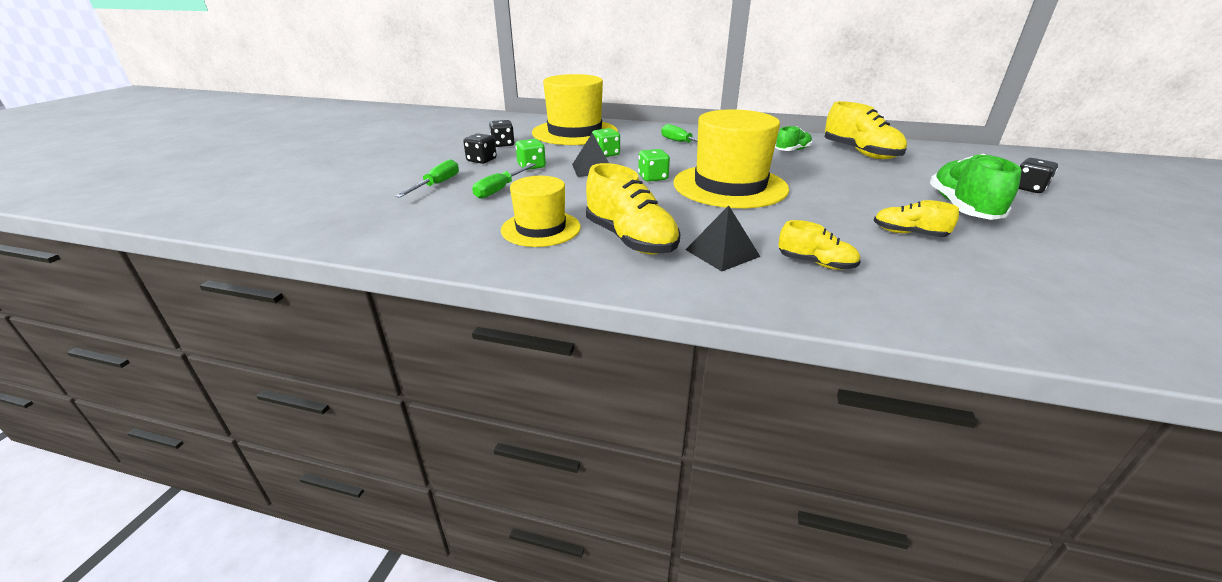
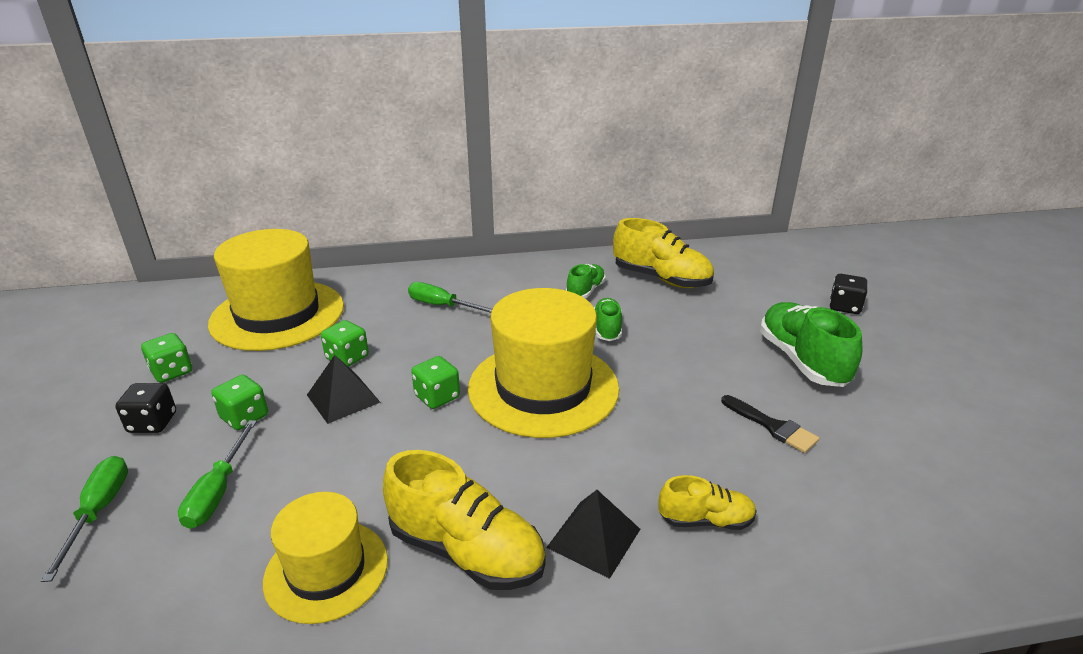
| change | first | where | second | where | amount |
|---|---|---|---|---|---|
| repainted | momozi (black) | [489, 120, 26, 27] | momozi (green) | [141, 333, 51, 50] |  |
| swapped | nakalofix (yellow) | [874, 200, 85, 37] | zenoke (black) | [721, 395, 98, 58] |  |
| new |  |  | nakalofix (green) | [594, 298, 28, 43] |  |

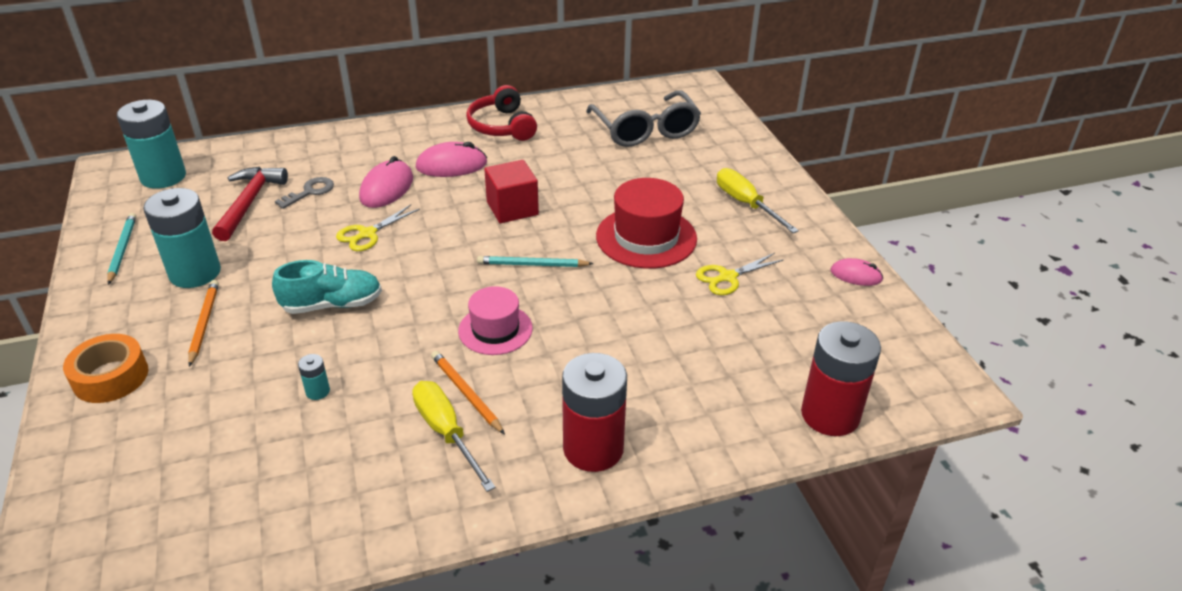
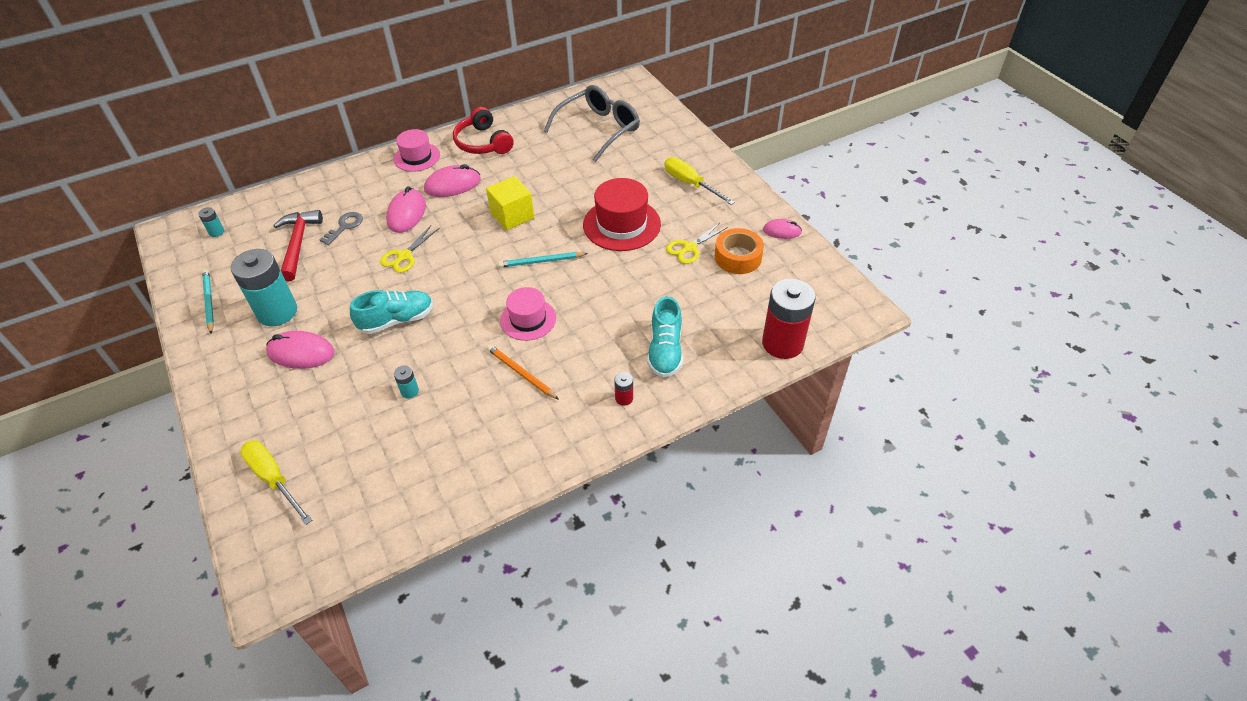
| change | first | where | second | where | amount |
|---|---|---|---|---|---|
| rotated | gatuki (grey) | [586, 90, 115, 57] |  | [544, 85, 96, 77] | 105 degrees counterclockwise |
| scaled | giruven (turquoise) | [117, 100, 69, 89] |  | [198, 207, 26, 30] | x0.42 |
| repainted | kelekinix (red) | [484, 160, 55, 63] | kelekinix (yellow) | [486, 176, 48, 54] |  |
| swapped | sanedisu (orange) | [188, 280, 31, 87] | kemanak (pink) | [266, 331, 69, 38] |  |
| shifted | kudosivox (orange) | [63, 334, 85, 69] |  | [715, 228, 49, 46] |  |
| scaled | giruven (red) | [562, 353, 65, 119] |  | [614, 372, 19, 34] | x0.42 |
| shifted | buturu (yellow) | [412, 381, 84, 111] |  | [240, 440, 72, 85] |  |
| new |  |  | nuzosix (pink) | [394, 129, 46, 43] |  |
| new |  |  | nakalofix (turquoise) | [647, 296, 36, 81] |  |

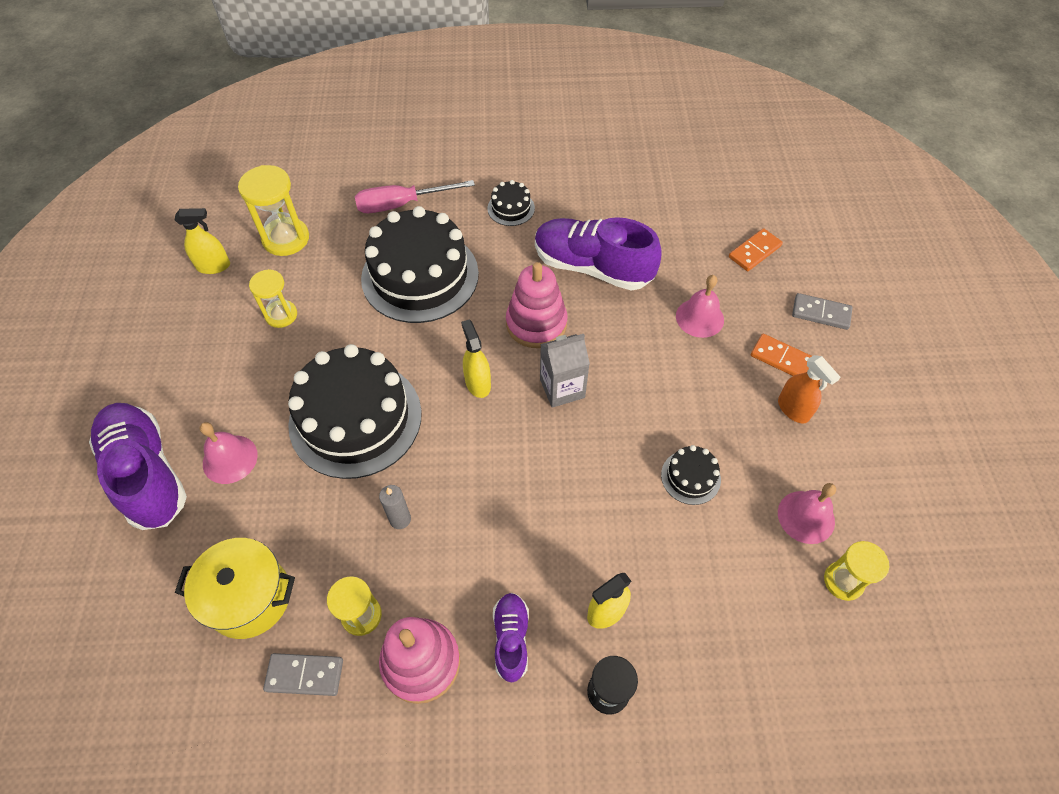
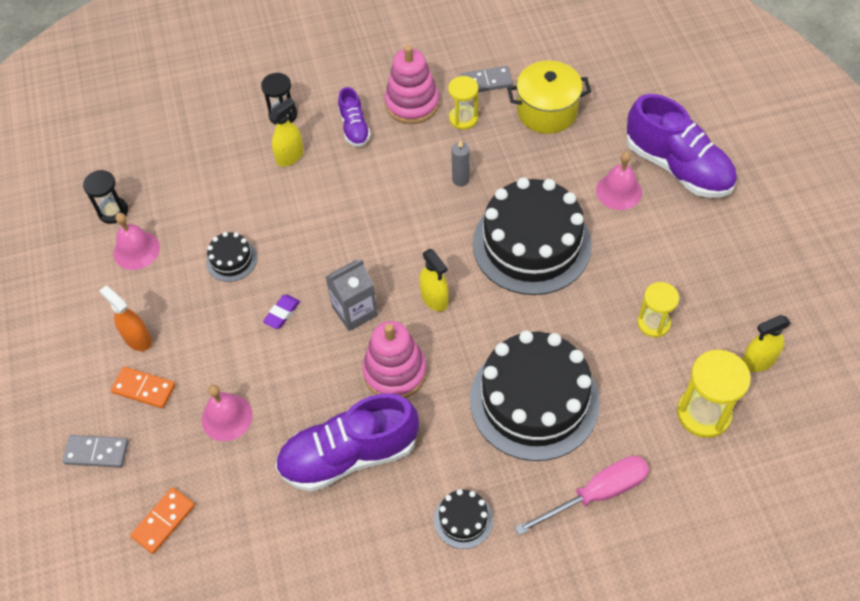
| change | first | where | second | where | amount |
|---|---|---|---|---|---|
| rotated | nakalofix (purple) | [535, 217, 127, 73] |  | [275, 393, 144, 99] | 150 degrees clockwise |
| repainted | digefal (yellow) | [824, 541, 65, 60] | digefal (black) | [83, 170, 45, 54] |  |
| new |  |  | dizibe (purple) | [263, 295, 37, 34] |  |

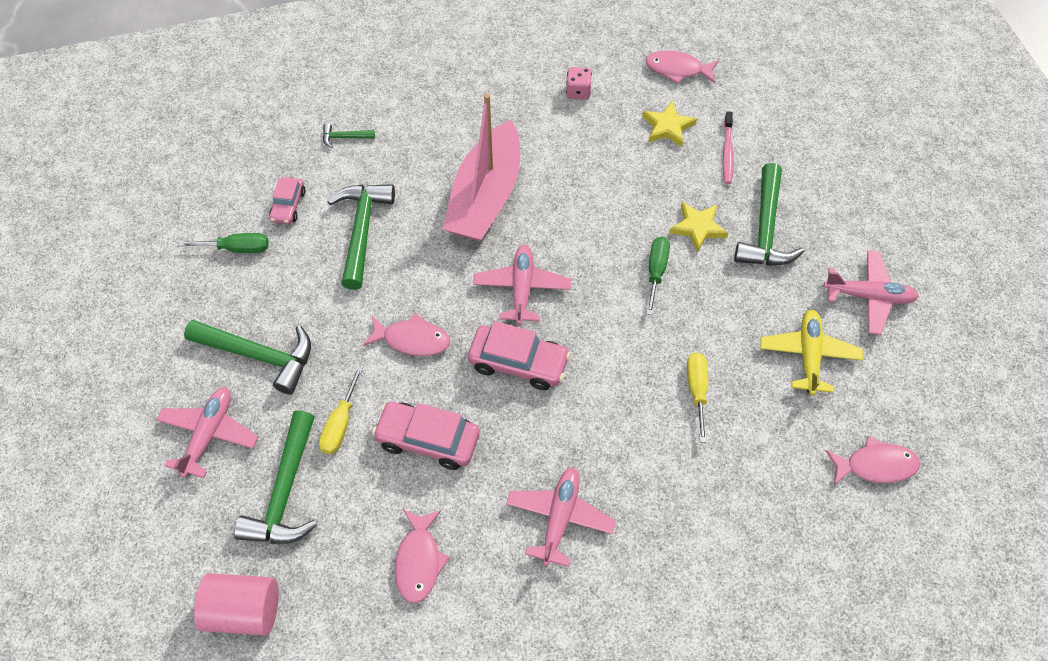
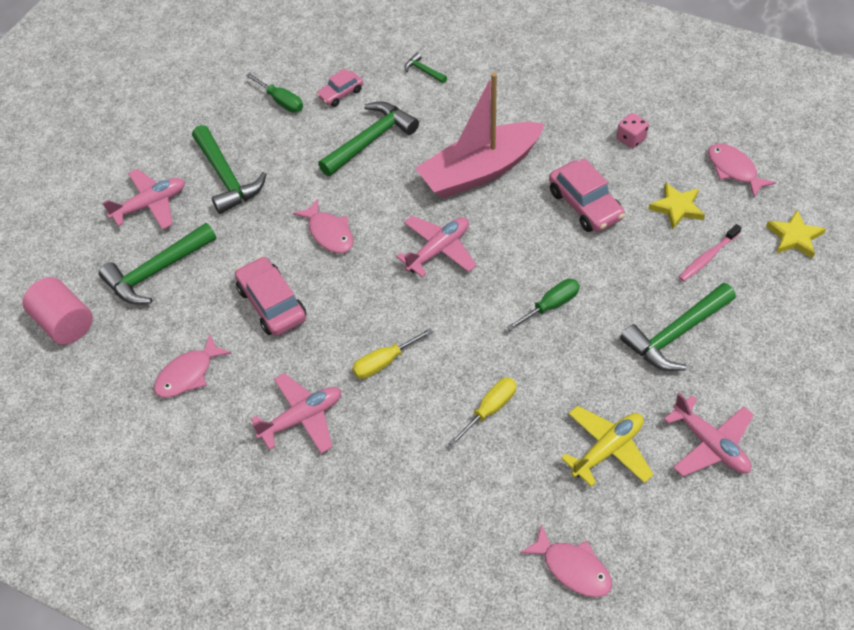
| change | first | where | second | where | amount |
|---|---|---|---|---|---|
| shifted | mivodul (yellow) | [669, 202, 59, 51] |  | [766, 210, 60, 49] |  |
| shifted | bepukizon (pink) | [468, 321, 103, 69] |  | [549, 158, 76, 74] |  |
| shifted | buturu (yellow) | [319, 366, 44, 88] |  | [352, 328, 81, 51] |  |

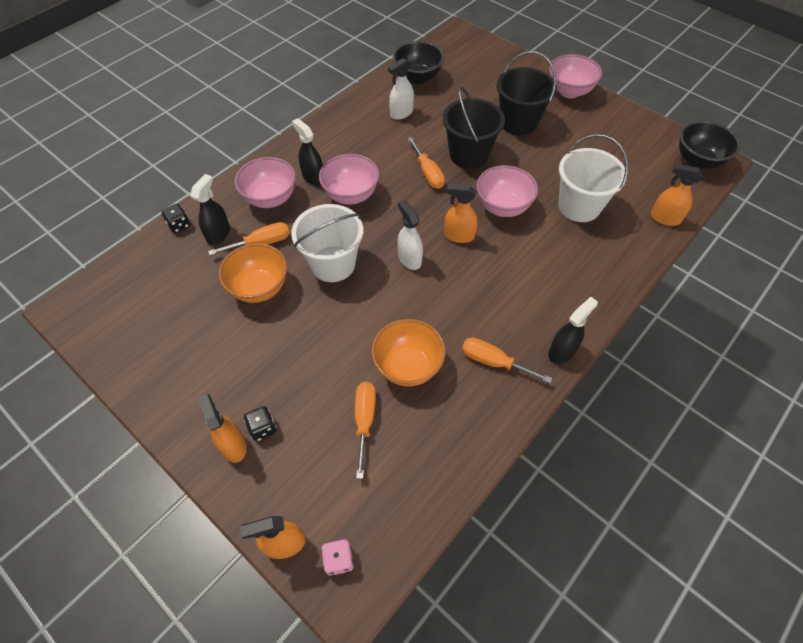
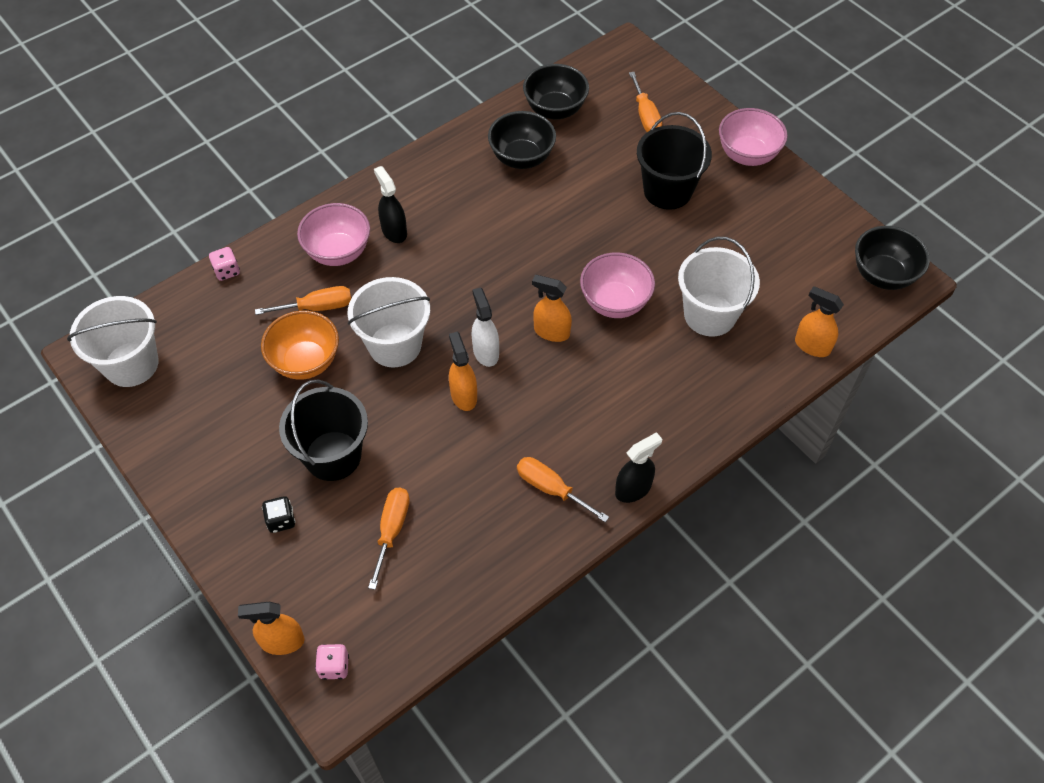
| change | first | where | second | where | amount |
|---|---|---|---|---|---|
| swapped | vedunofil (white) | [388, 58, 26, 62] | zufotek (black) | [488, 111, 68, 58] |  |
| shifted | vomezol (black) | [443, 87, 62, 82] |  | [279, 380, 89, 101] |  |
| shifted | buturu (orange) | [407, 137, 38, 52] |  | [629, 72, 33, 60] |  |
| gone | zufotek (pink) | [319, 154, 60, 51] |  |  |  |
| gone | vedunofil (black) | [191, 174, 39, 71] |  |  |  |
| repainted | momozi (black) | [161, 204, 29, 29] | momozi (pink) | [209, 247, 31, 34] |  |
| gone | zufotek (orange) | [371, 319, 75, 67] |  |  |  |
| shifted | vedunofil (orange) | [198, 393, 49, 70] |  | [449, 332, 28, 79] |  |
| new |  |  | vomezol (white) | [67, 296, 91, 91] |  |

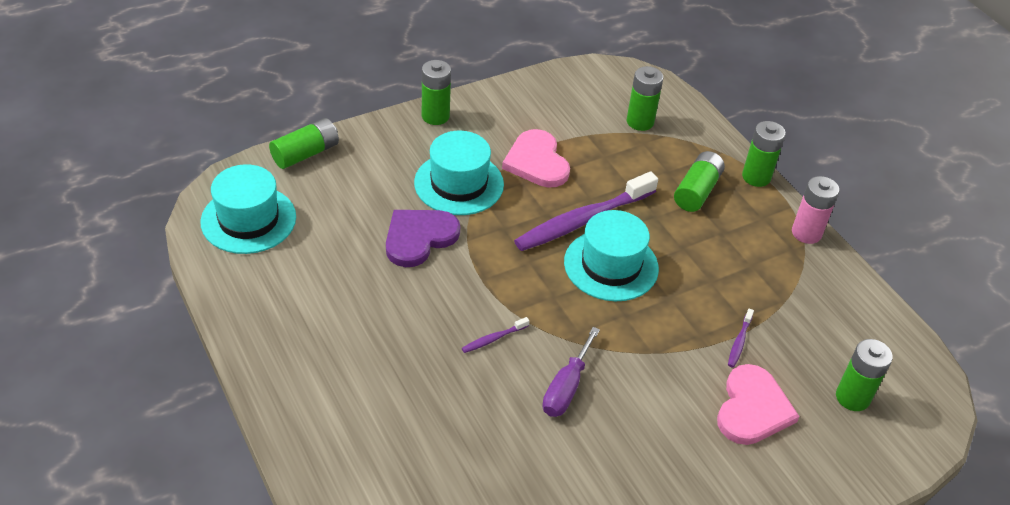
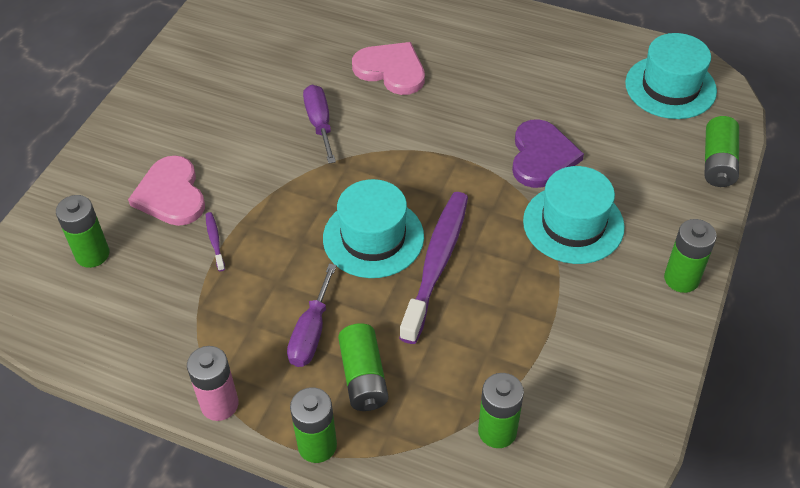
| change | first | where | second | where | amount |
|---|---|---|---|---|---|
| shifted | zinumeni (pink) | [502, 129, 68, 58] |  | [352, 42, 73, 53] |  |
| gone | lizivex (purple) | [462, 317, 68, 36] |  |  |  |
| new |  |  | buturu (purple) | [287, 264, 50, 103] |  |

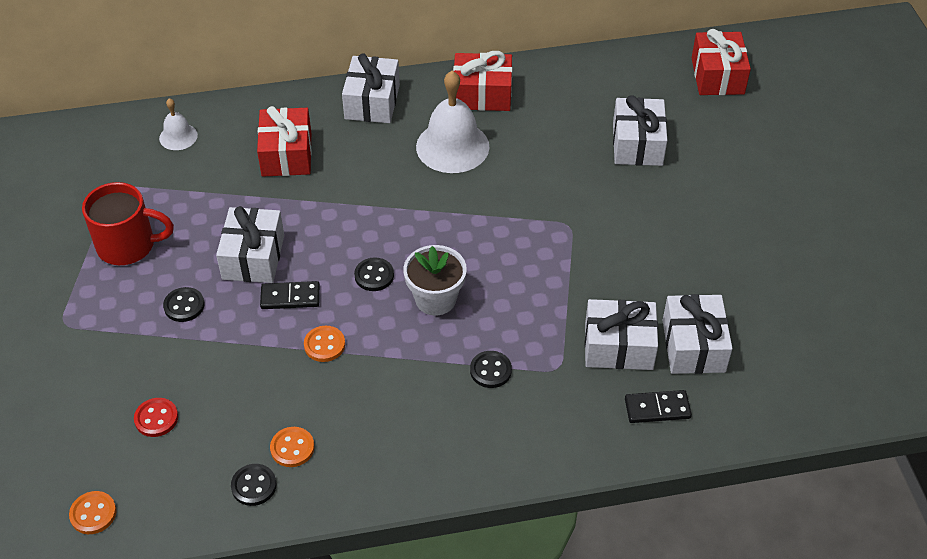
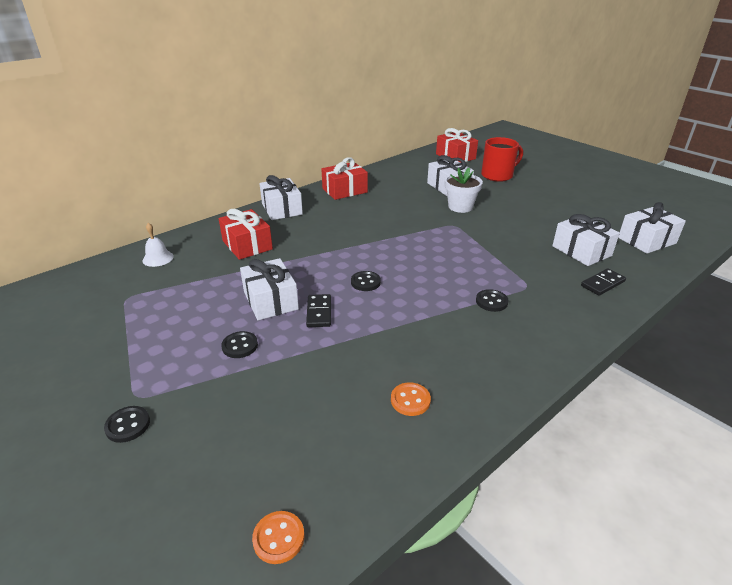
| change | first | where | second | where | amount |
|---|---|---|---|---|---|
| gone | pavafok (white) | [416, 71, 73, 102] |  |  |  |
| shifted | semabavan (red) | [82, 182, 92, 83] |  | [481, 137, 42, 45] |  |
| shifted | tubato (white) | [403, 245, 64, 71] |  | [445, 168, 38, 45] |  |
| rotated | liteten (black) | [260, 281, 60, 28] |  | [306, 294, 25, 33] | 60 degrees counterclockwise |
| shifted | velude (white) | [585, 299, 73, 71] |  | [618, 202, 68, 52] |  |
| gone | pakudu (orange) | [304, 326, 41, 36] |  |  |  |
| gone | pakudu (red) | [134, 398, 44, 39] |  |  |  |
| shifted | pakudu (black) | [231, 464, 45, 42] |  | [104, 406, 46, 37] |  |

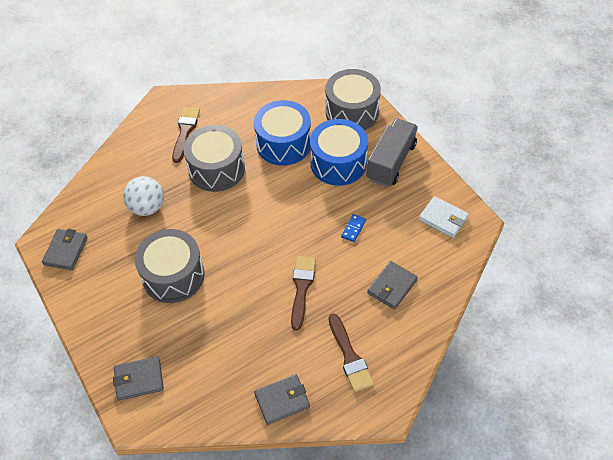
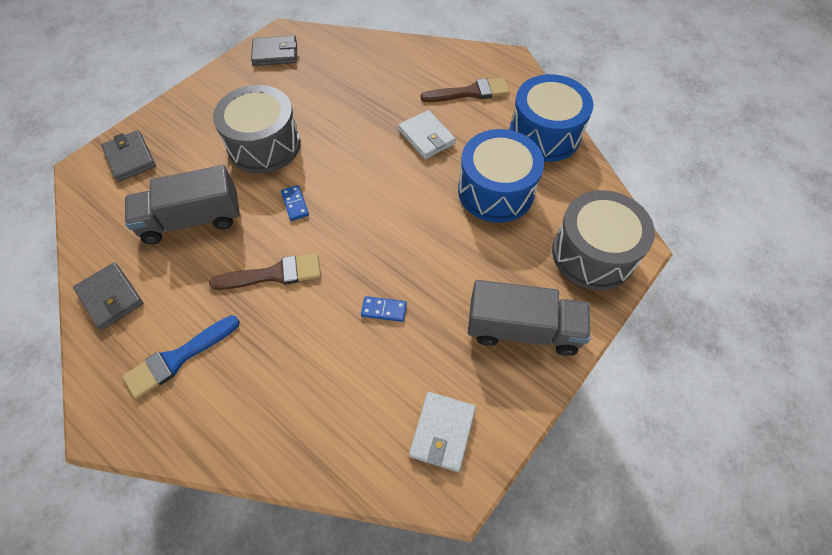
| change | first | where | second | where | amount |
|---|---|---|---|---|---|
| shifted | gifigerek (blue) | [310, 119, 58, 67] |  | [509, 74, 84, 88] |  |
| swapped | gifigerek (grey) | [183, 125, 62, 67] | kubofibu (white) | [398, 110, 58, 49] |  |
| gone | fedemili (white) | [123, 176, 41, 40] |  |  |  |
| gone | kubofibu (grey) | [367, 261, 51, 49] |  |  |  |
| repainted | zenoke (brown) | [328, 313, 46, 79] | zenoke (blue) | [123, 315, 117, 84] |  |
| new |  |  | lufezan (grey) | [125, 165, 115, 79] |  |
| new |  |  | liteten (blue) | [281, 185, 28, 36] |  |

